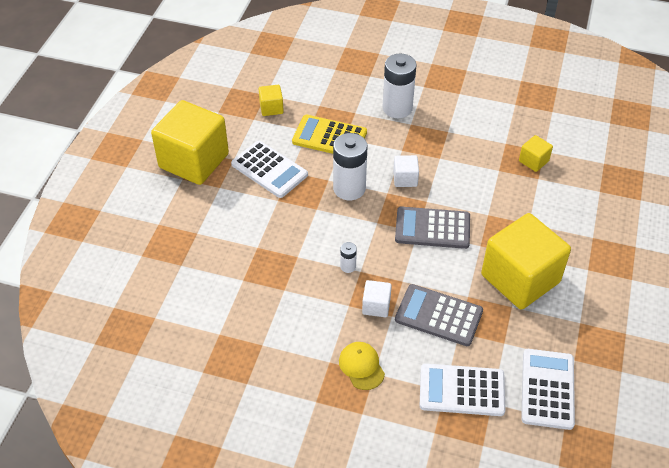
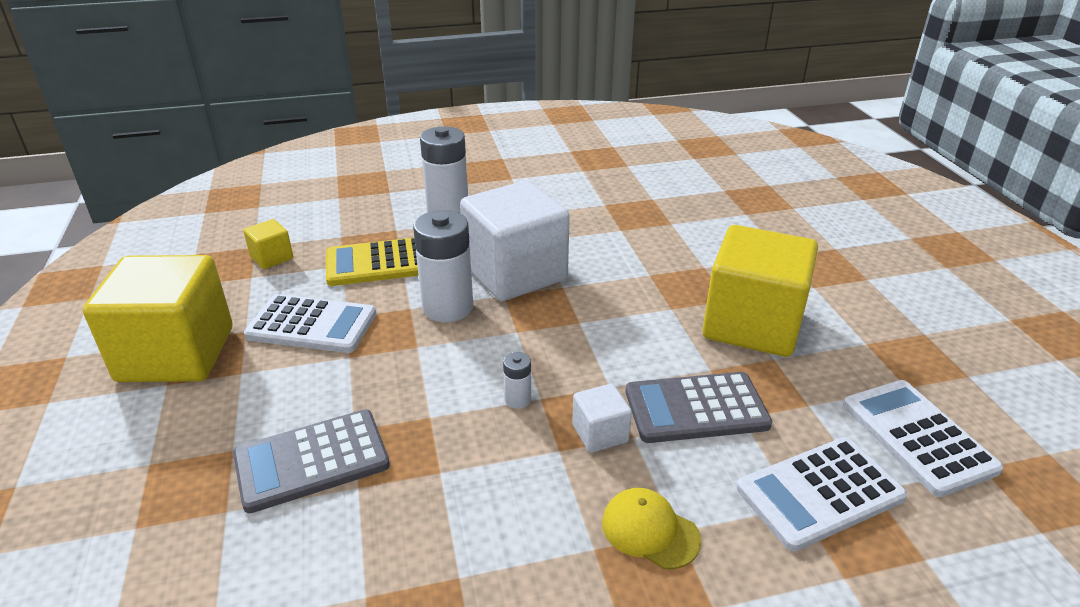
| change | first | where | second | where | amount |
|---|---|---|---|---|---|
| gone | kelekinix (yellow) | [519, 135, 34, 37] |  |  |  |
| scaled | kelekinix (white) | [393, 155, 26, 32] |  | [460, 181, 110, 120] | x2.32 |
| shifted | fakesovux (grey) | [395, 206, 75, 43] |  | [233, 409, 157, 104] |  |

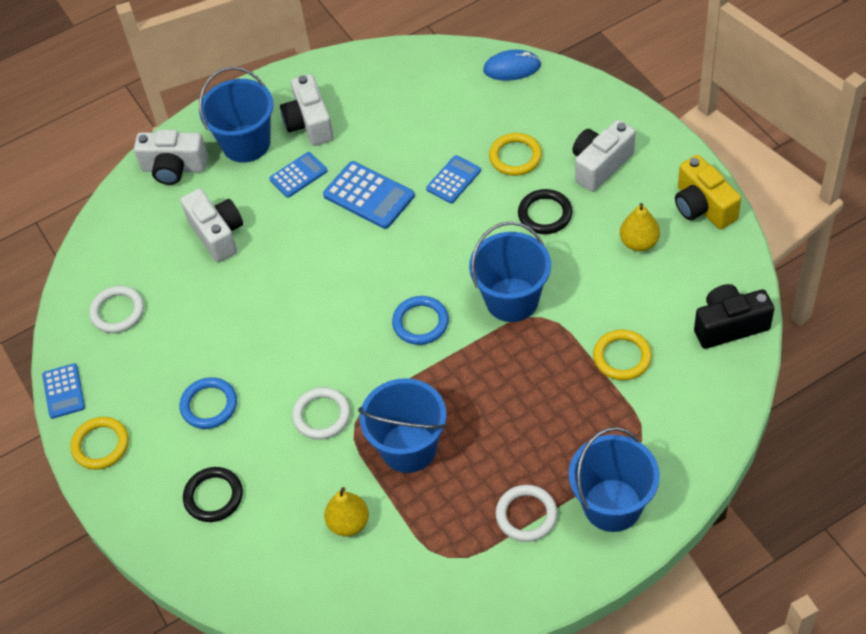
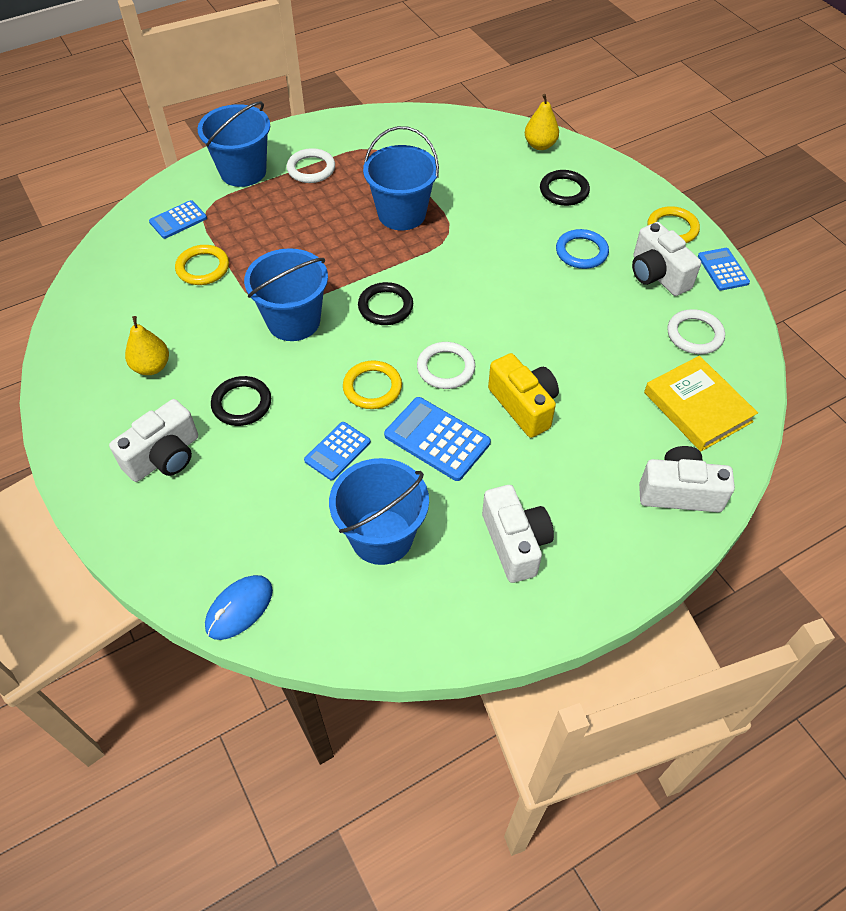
| change | first | where | second | where | amount |
|---|---|---|---|---|---|
| rotated | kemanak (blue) | [483, 50, 58, 31] |  | [205, 575, 68, 65] | 45 degrees counterclockwise |
| shifted | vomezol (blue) | [199, 67, 74, 96] |  | [329, 458, 100, 107] |  |
| shifted | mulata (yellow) | [489, 133, 53, 43] |  | [343, 360, 59, 49] |  |
| shifted | fakesovux (blue) | [269, 152, 58, 46] |  | [149, 200, 58, 39] |  |
| shifted | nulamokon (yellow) | [675, 155, 66, 74] |  | [488, 353, 71, 85] |  |
| shifted | nulamokon (white) | [181, 189, 62, 73] |  | [632, 222, 69, 74] |  |
| gone | nulamokon (black) | [694, 284, 80, 65] |  |  |  |
| repainted | mulata (blue) | [392, 296, 57, 49] | mulata (black) | [358, 282, 55, 43] |  |
| shifted | mulata (white) | [292, 387, 59, 53] |  | [417, 342, 58, 47] |  |
| shifted | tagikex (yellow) | [324, 487, 45, 49] |  | [525, 94, 34, 56] |  |
| new |  |  | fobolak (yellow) | [644, 356, 114, 96] |  |

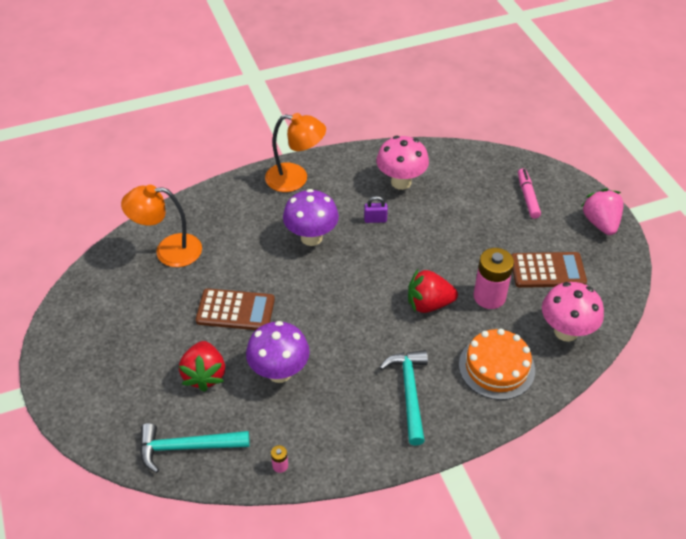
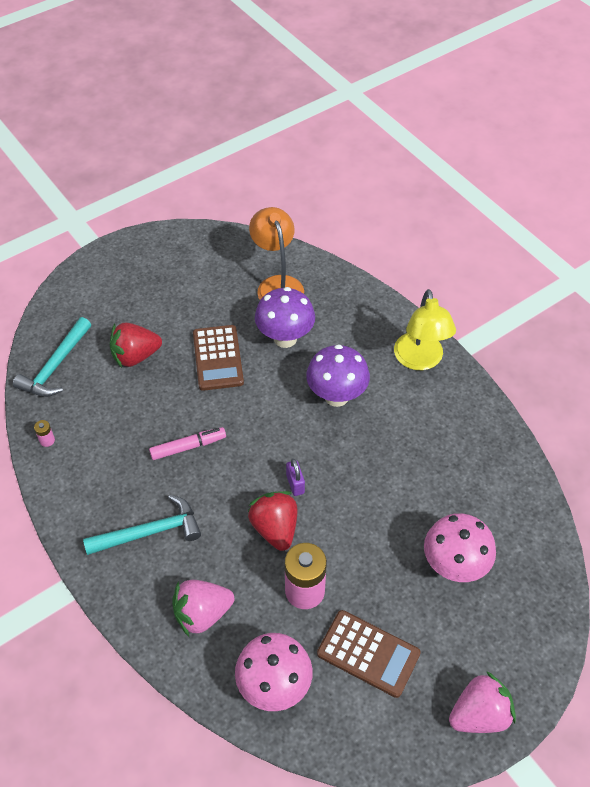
| change | first | where | second | where | amount |
|---|---|---|---|---|---|
| repainted | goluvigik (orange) | [265, 113, 61, 79] | goluvigik (yellow) | [394, 289, 62, 81] |  |
| shifted | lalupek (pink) | [376, 136, 53, 54] |  | [424, 513, 72, 69] |  |
| shifted | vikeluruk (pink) | [518, 168, 23, 51] |  | [149, 427, 77, 33] |  |
| shifted | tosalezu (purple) | [364, 196, 24, 27] |  | [286, 459, 19, 37] |  |
| rotated | fakesovux (brown) | [511, 252, 76, 36] |  | [317, 610, 104, 88] | 45 degrees counterclockwise |
| shifted | lalupek (purple) | [246, 321, 64, 62] |  | [255, 287, 60, 61] |  |
| swapped | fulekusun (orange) | [459, 328, 76, 72] | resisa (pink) | [172, 580, 62, 57] |  |
| rotated | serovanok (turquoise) | [140, 423, 110, 50] |  | [13, 317, 78, 80] | 135 degrees counterclockwise |

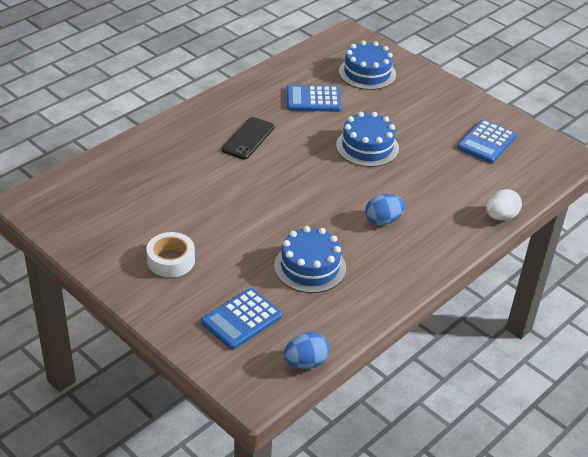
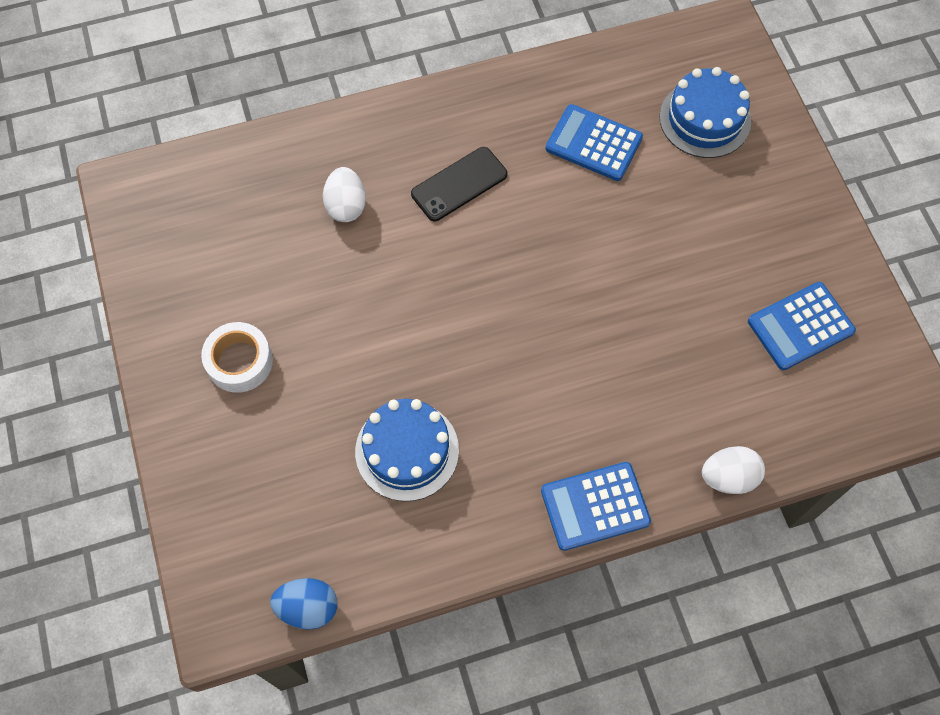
| change | first | where | second | where | amount |
|---|---|---|---|---|---|
| gone | fulekusun (blue) | [336, 112, 63, 55] |  |  |  |
| gone | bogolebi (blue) | [365, 194, 40, 31] |  |  |  |
| shifted | fakesovux (blue) | [201, 288, 81, 62] |  | [541, 462, 110, 89] |  |
| new |  |  | bogolebi (white) | [323, 167, 43, 55] |  |

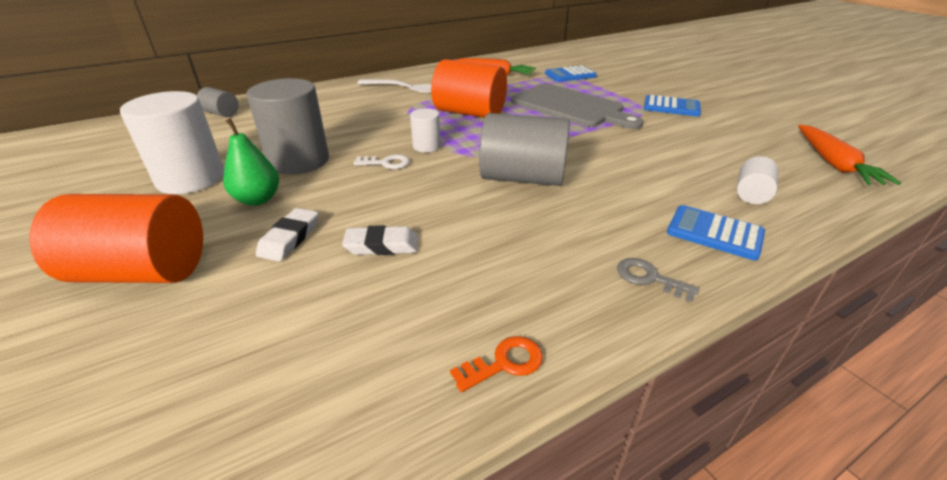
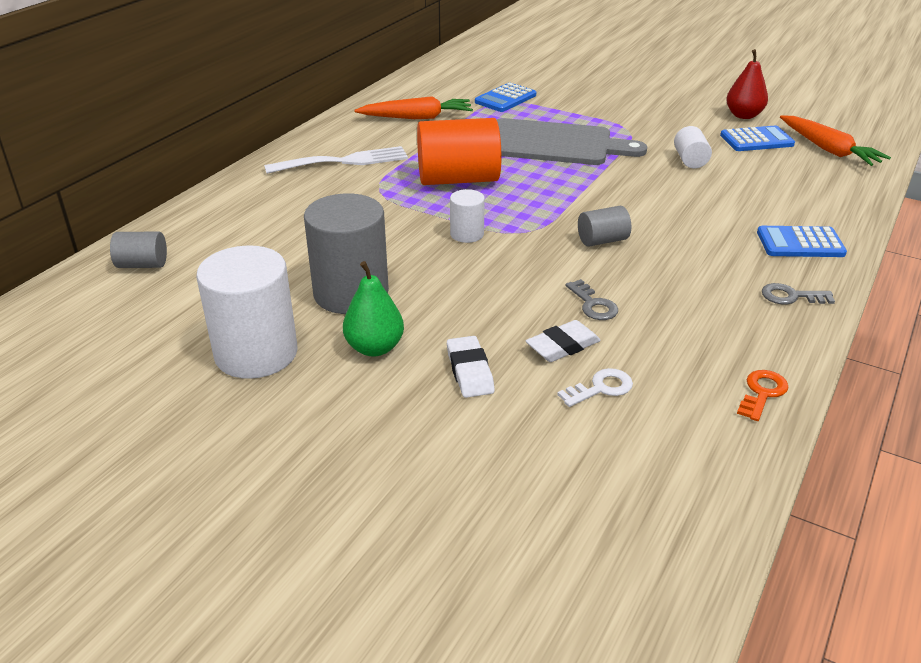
| change | first | where | second | where | amount |
|---|---|---|---|---|---|
| shifted | fakesovux (blue) | [644, 95, 57, 22] |  | [720, 125, 75, 26] |  |
| scaled | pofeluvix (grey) | [479, 113, 91, 73] |  | [578, 206, 53, 41] | x0.50 |
| shifted | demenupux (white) | [354, 154, 56, 15] |  | [557, 368, 76, 39] |  |
| shifted | pofeluvix (white) | [737, 156, 41, 48] |  | [674, 126, 38, 42] |  |
| gone | pofeluvix (orange) | [29, 194, 174, 89] |  |  |  |
| new |  |  | tagikex (red) | [726, 49, 42, 70] |  |
| new |  |  | demenupux (grey) | [566, 279, 52, 41] |  |

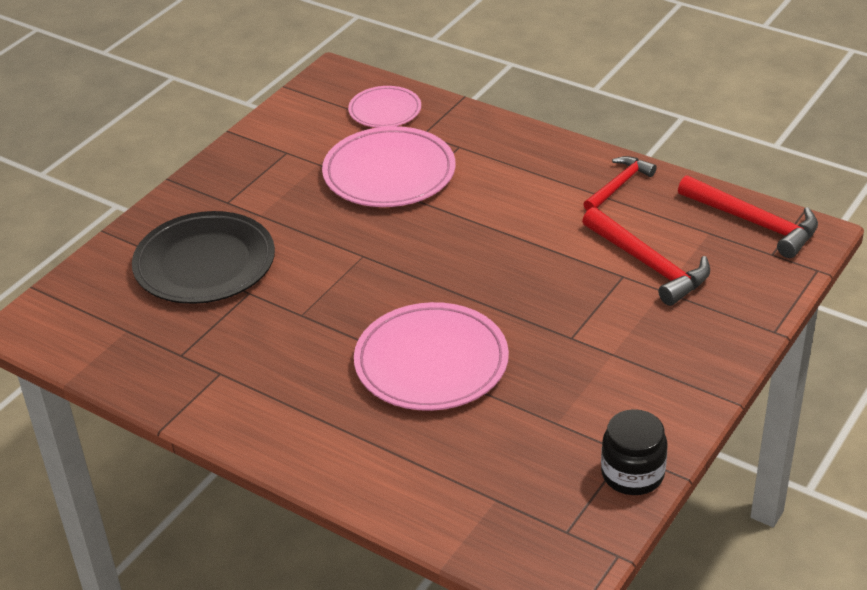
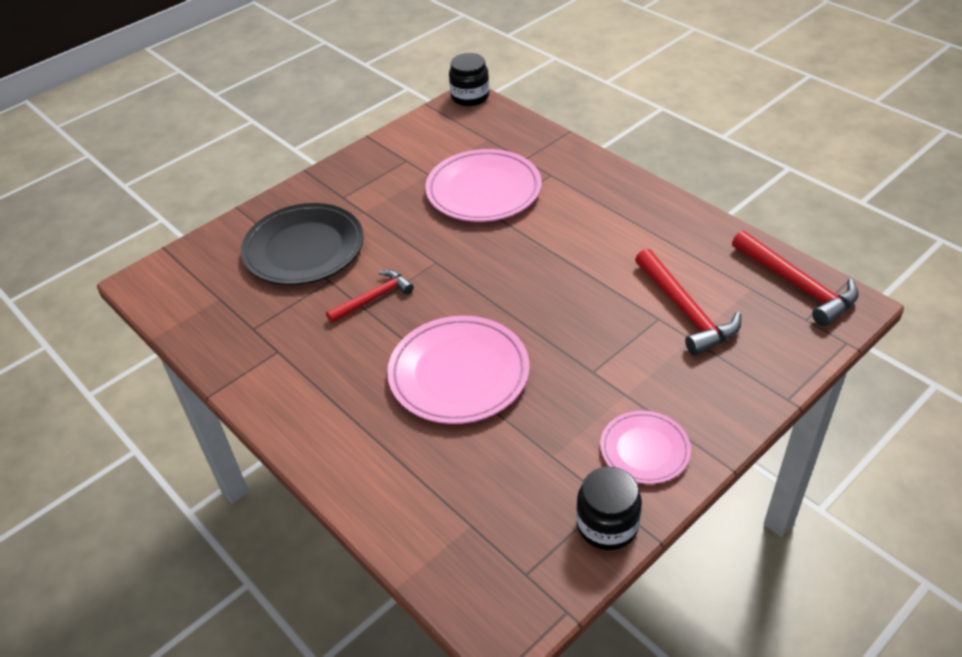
| change | first | where | second | where | amount |
|---|---|---|---|---|---|
| shifted | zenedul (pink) | [348, 86, 73, 42] |  | [600, 411, 91, 73] |  |
| shifted | serovanok (red) | [583, 156, 74, 55] |  | [326, 270, 88, 53] |  |
| new |  |  | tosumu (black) | [449, 53, 40, 53] |  |

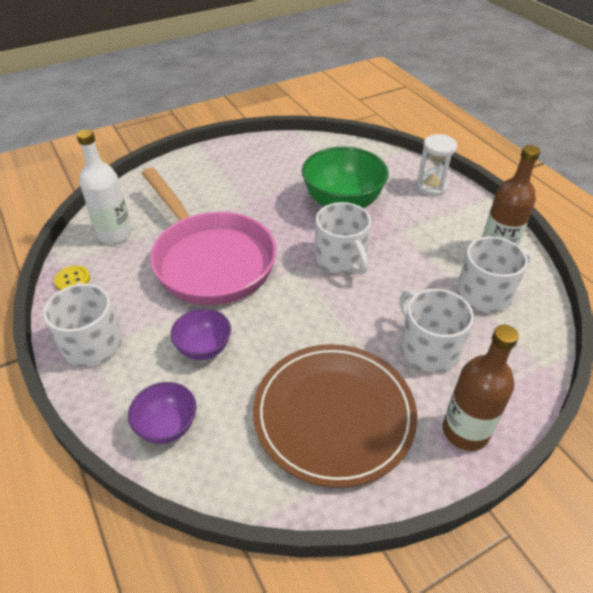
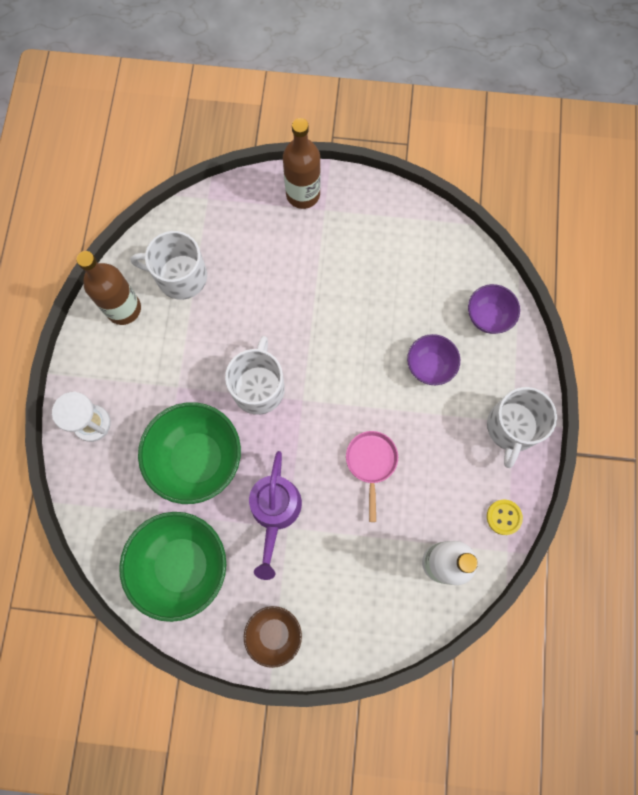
| change | first | where | second | where | amount |
|---|---|---|---|---|---|
| scaled | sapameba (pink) | [142, 167, 135, 138] |  | [346, 431, 52, 91] | x0.41 |
| gone | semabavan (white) | [400, 289, 74, 83] |  |  |  |
| gone | zenedul (brown) | [253, 344, 164, 144] |  |  |  |
| new |  |  | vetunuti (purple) | [249, 451, 53, 129] |  |
| new |  |  | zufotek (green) | [119, 512, 107, 110] |  |
| new |  |  | zufotek (brown) | [244, 606, 58, 62] |  |

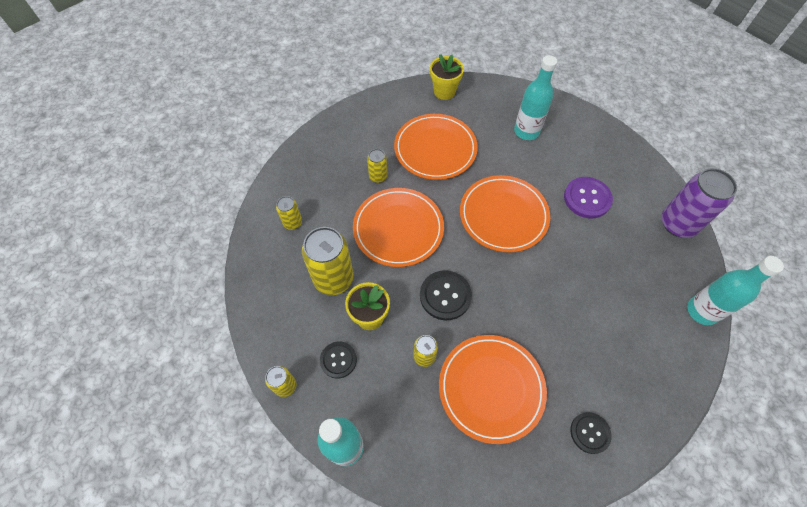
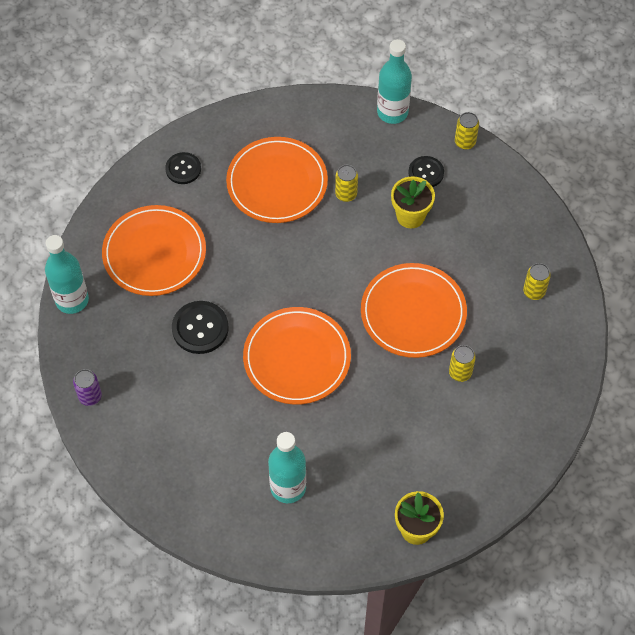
| change | first | where | second | where | amount |
|---|---|---|---|---|---|
| shifted | zenedul (orange) | [394, 114, 84, 66] |  | [102, 205, 104, 91] |  |
| scaled | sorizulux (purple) | [662, 168, 75, 70] |  | [73, 369, 29, 37] | x0.51 |
| gone | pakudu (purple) | [564, 177, 49, 41] |  |  |  |
| gone | sorizulux (yellow) | [302, 227, 52, 68] |  |  |  |
| shifted | pakudu (black) | [420, 270, 52, 50] |  | [172, 301, 57, 53] |  |

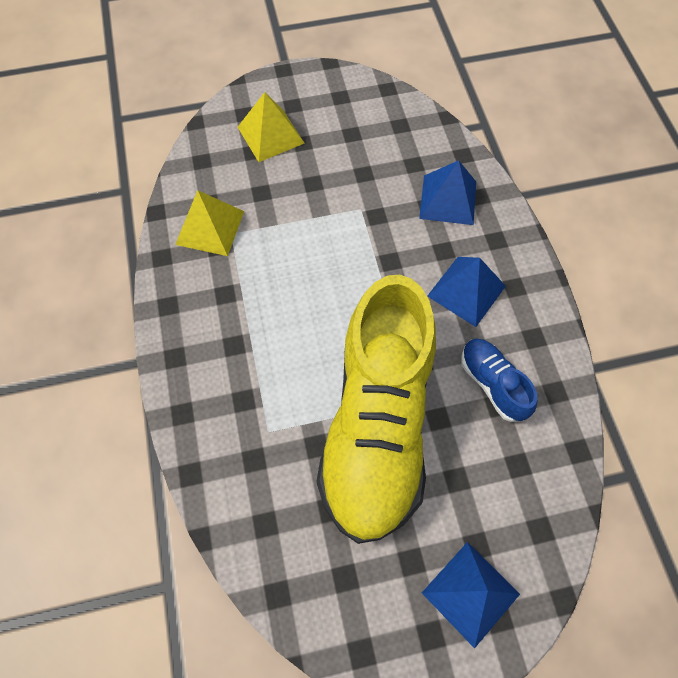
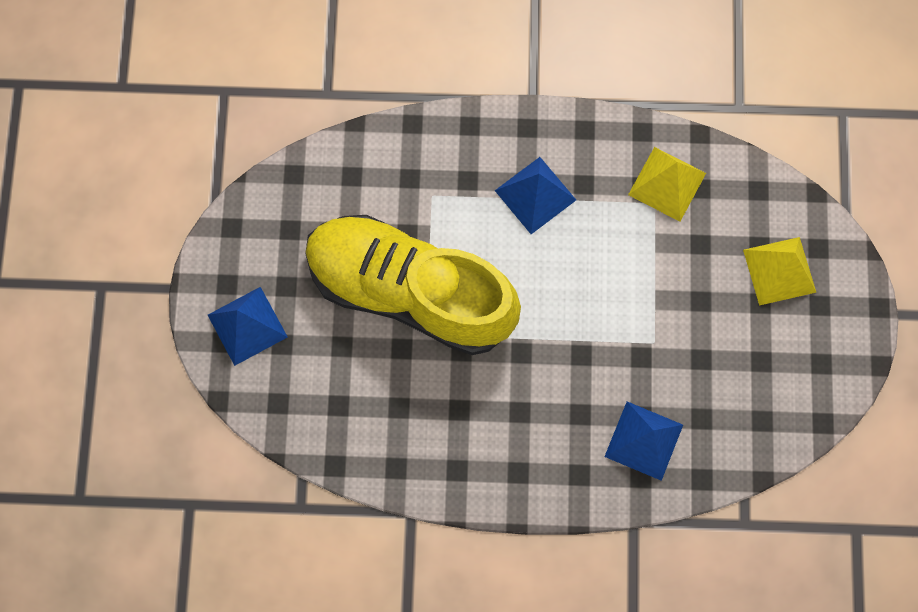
| change | first | where | second | where | amount |
|---|---|---|---|---|---|
| shifted | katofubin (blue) | [427, 257, 79, 70] |  | [495, 157, 81, 77] |  |
| gone | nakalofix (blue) | [461, 339, 76, 83] |  |  |  |

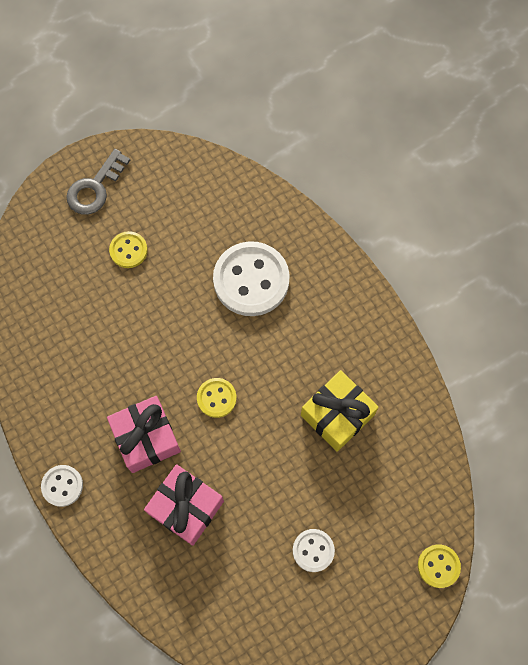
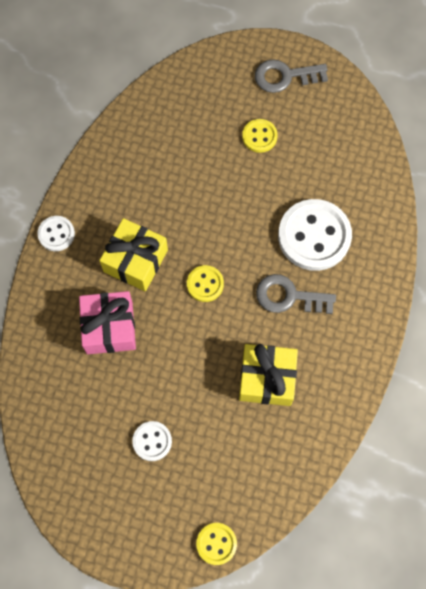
| change | first | where | second | where | amount |
|---|---|---|---|---|---|
| repainted | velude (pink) | [107, 396, 74, 77] | velude (yellow) | [99, 218, 69, 73] |  |
| new |  |  | demenupux (grey) | [256, 274, 80, 40] |  |

